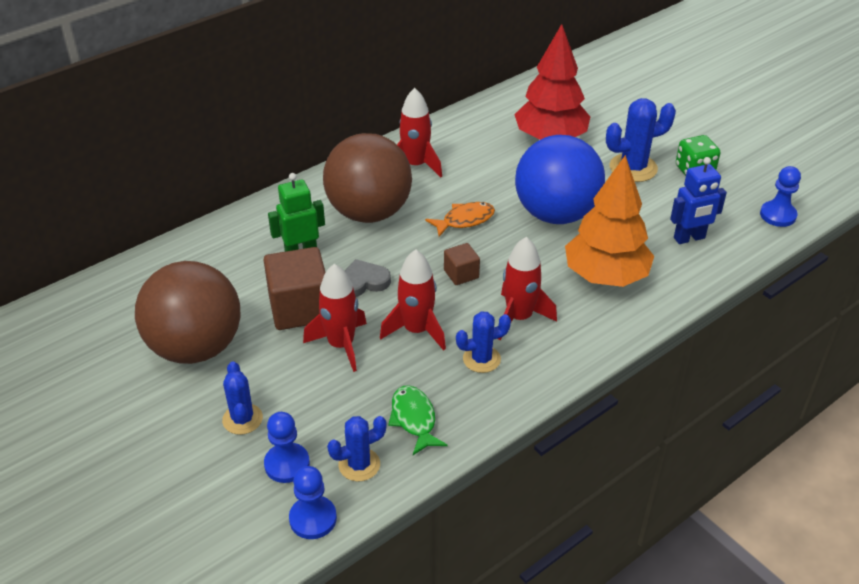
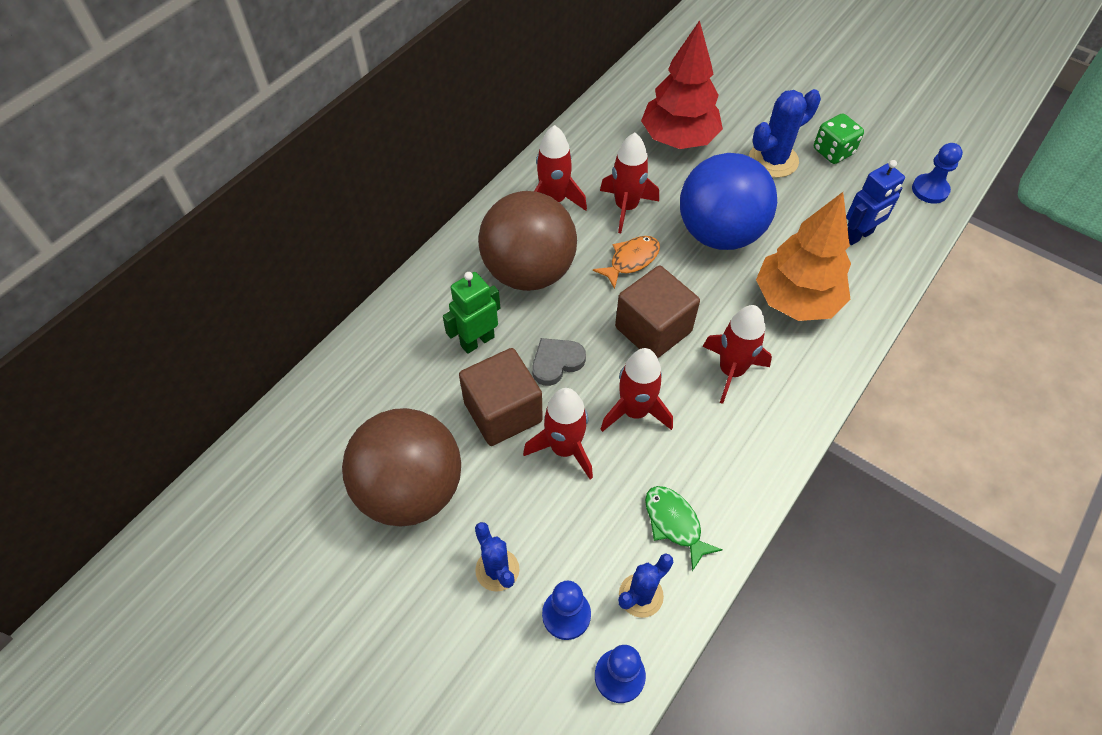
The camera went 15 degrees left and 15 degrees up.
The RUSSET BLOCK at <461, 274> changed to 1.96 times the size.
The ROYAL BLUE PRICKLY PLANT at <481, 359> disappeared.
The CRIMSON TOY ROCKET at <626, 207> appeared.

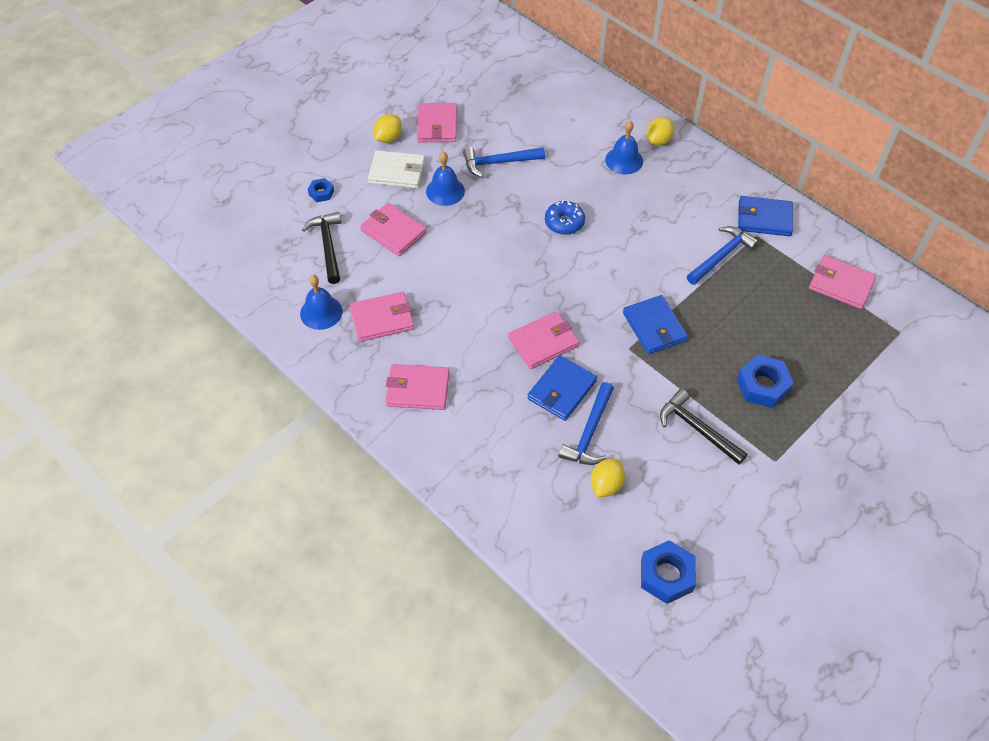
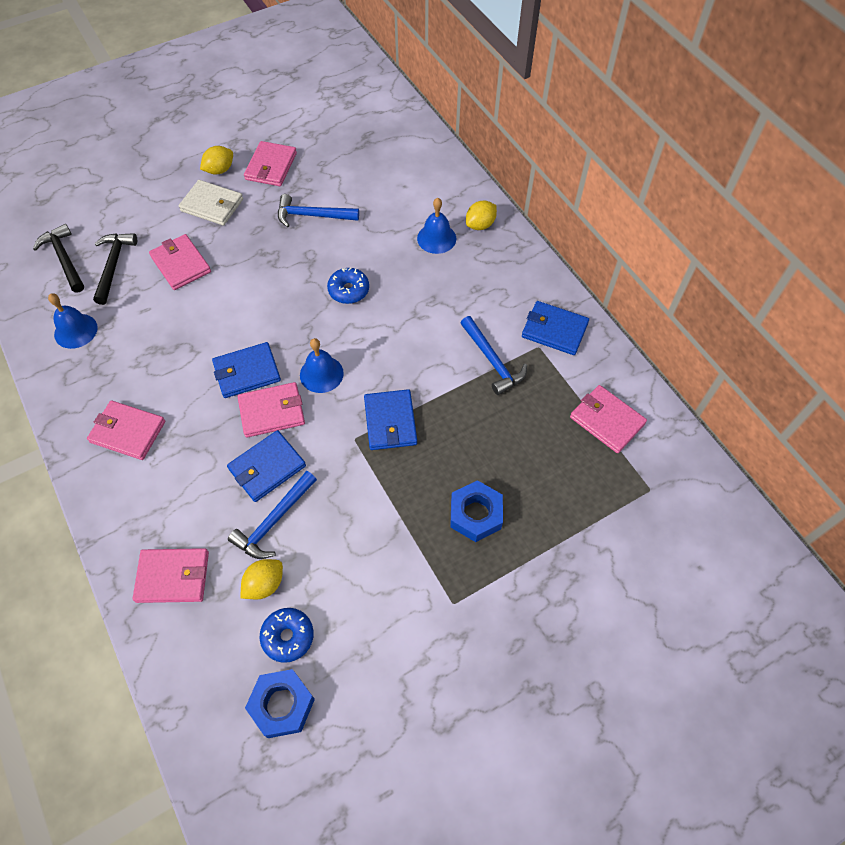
The camera went 15 degrees right and 5 degrees up.
The ROYAL BLUE HEXAGON NUT at <321, 193> disappeared.
The ROSE-PINK WALLET moved from <382, 319> to <173, 577>.
The ROYAL BLUE HAND BELL moved from <445, 191> to <321, 374>.
The JET-BLACK HAMMER moved from <697, 429> to <64, 259>.
The ROYAL BLUE HAMMER at <721, 256> turned 90 degrees clockwise.
The ROYAL BLUE WALLET at <247, 372> appeared.
The ROYAL BLUE GLAZED DONUT at <288, 636> appeared.

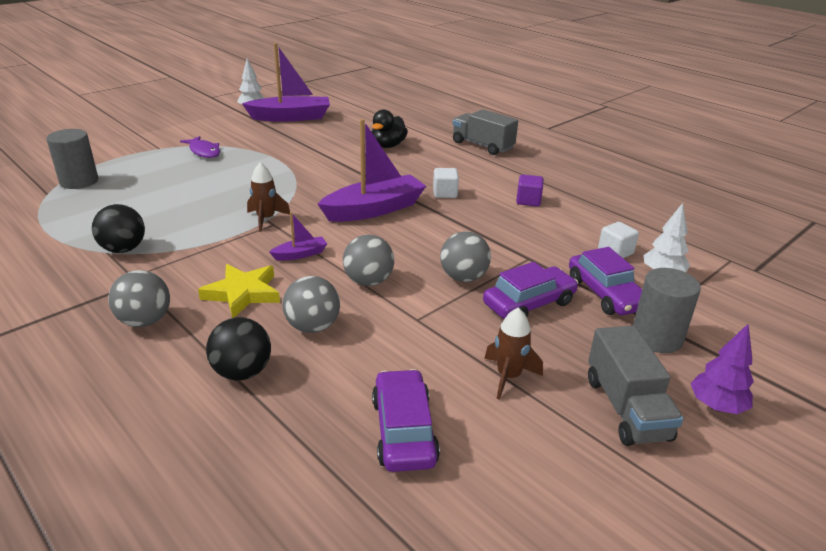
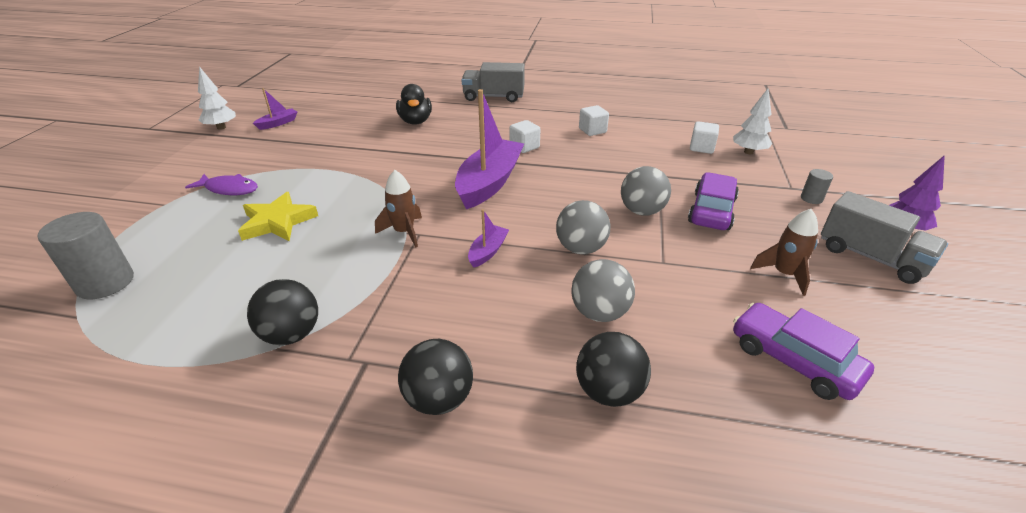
The camera went 35 degrees left and 5 degrees up.
The GREY BALL at <145, 321> became the JET-BLACK BALL at <439, 399>.
The BRIGHT YELLOW STAR moved from <243, 293> to <278, 222>.
The VIOLET SAILBOAT at <291, 117> changed to 0.45 times the size.
The VIOLET BLOCK at <528, 201> became the WHITE BLOCK at <592, 130>.
The VIOLET CAR at <605, 294> disappeared.
The GREY CYLINDER SHAPE at <656, 338> changed to 0.50 times the size.

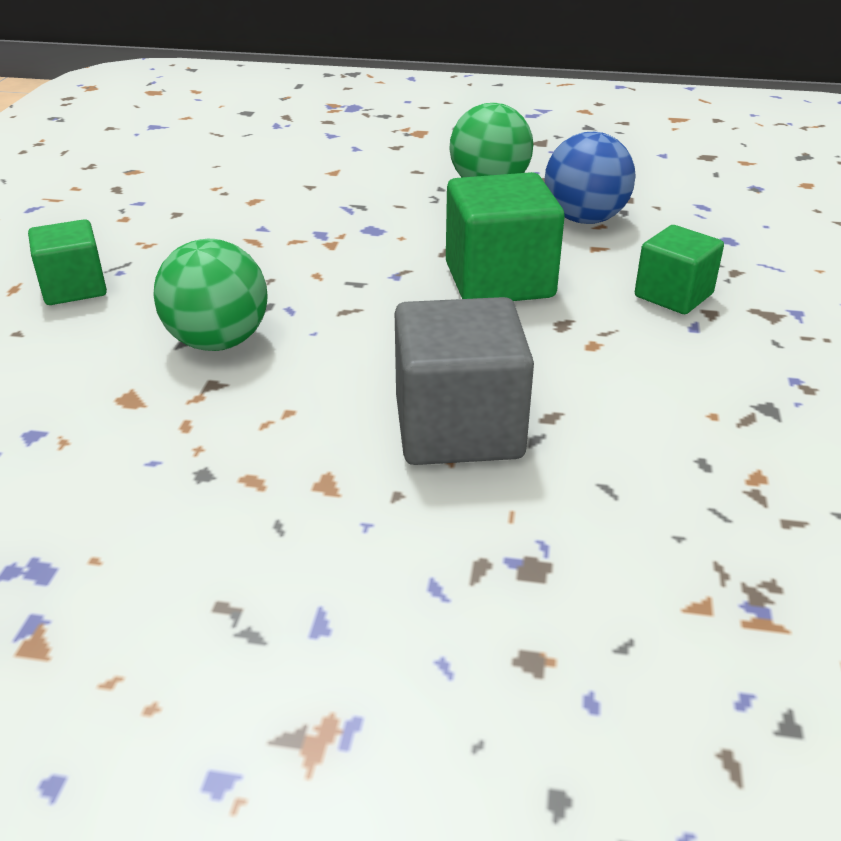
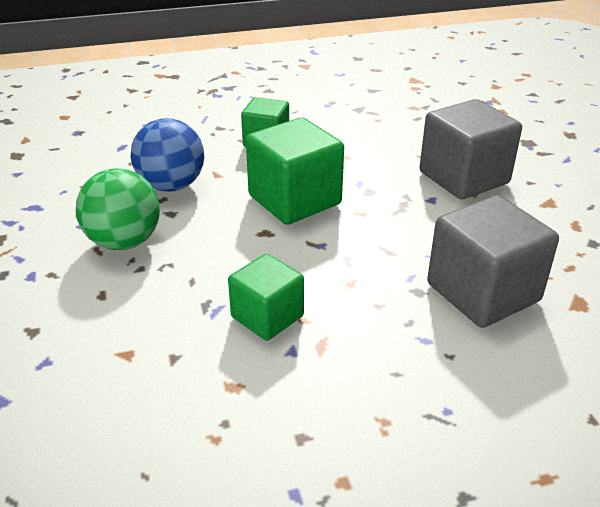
The camera went 115 degrees left and 0 degrees up.
The EMERALD BLOCK moved from <74, 288> to <267, 316>.
The EMERALD BALL at <218, 342> was replaced by the GREY BLOCK at <483, 292>.

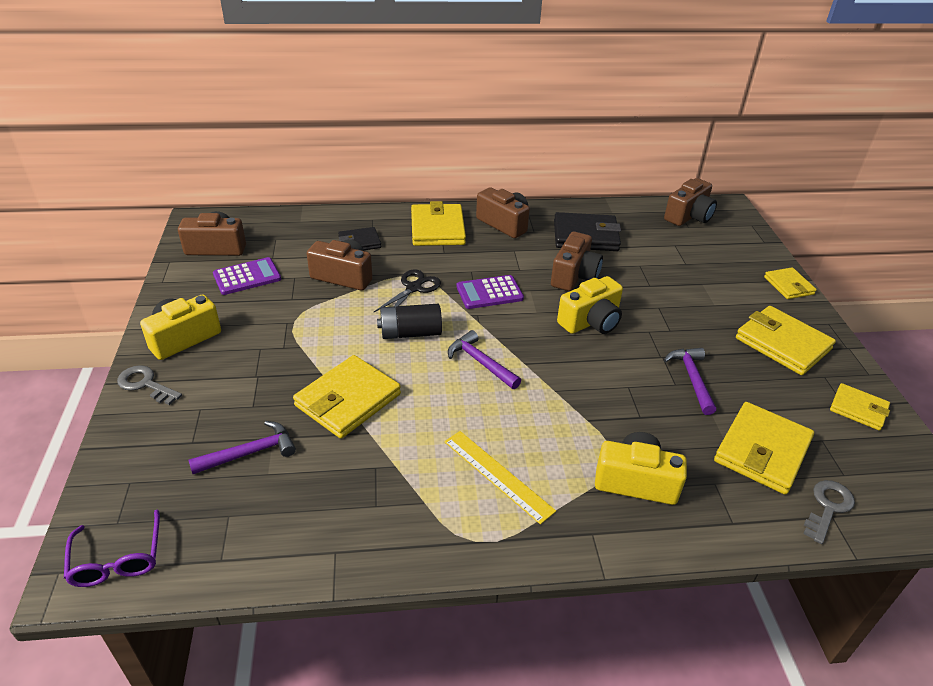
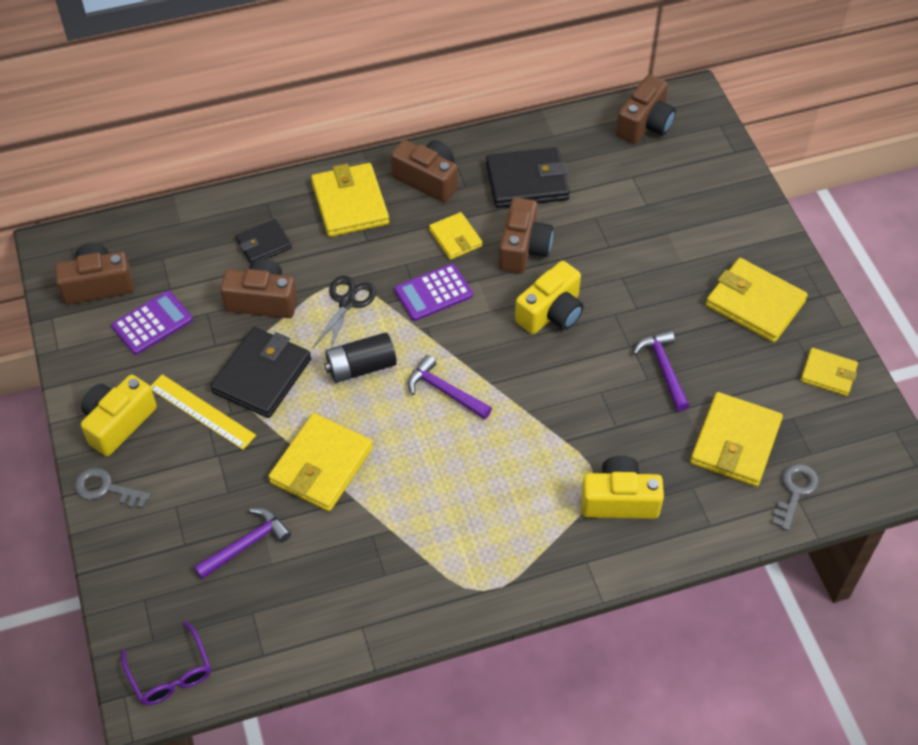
The camera went 10 degrees left and 15 degrees up.
The BRIGHT YELLOW RULER moved from <497, 475> to <201, 412>.
The BRIGHT YELLOW WALLET moved from <788, 286> to <455, 238>.
The JET-BLACK WALLET at <262, 375> appeared.

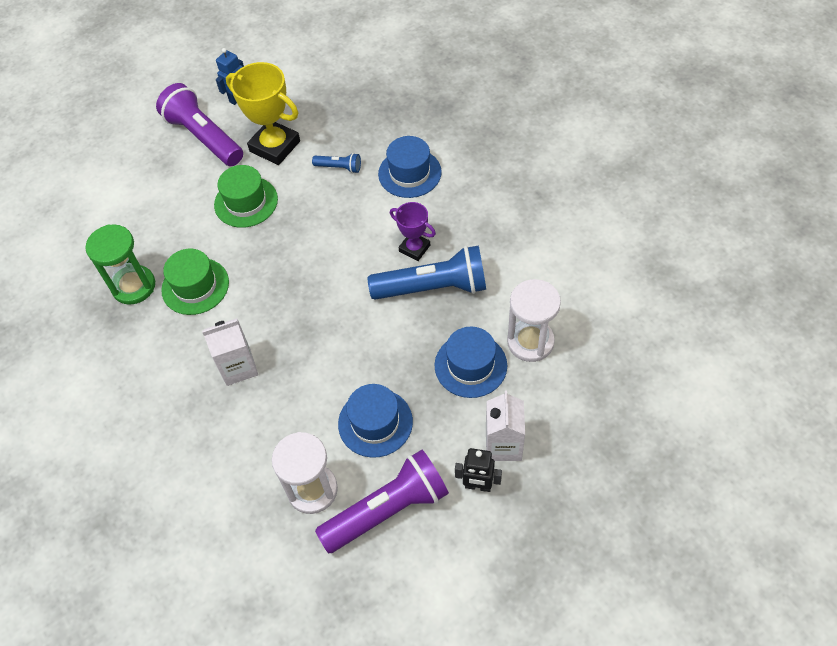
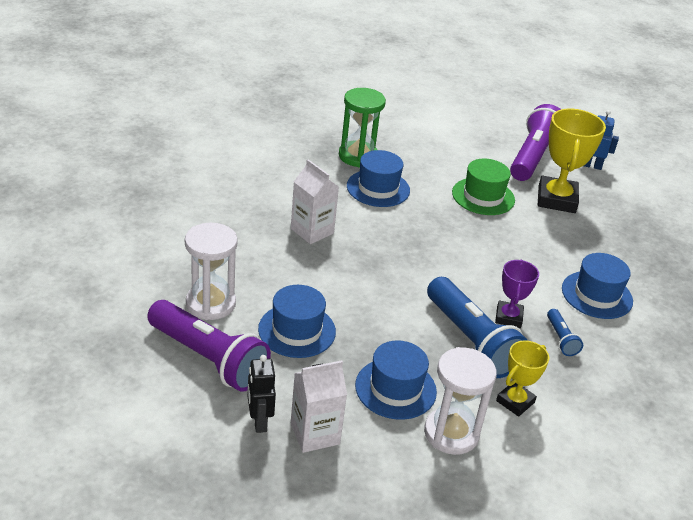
The camera went 60 degrees right and 20 degrees down.
The EMERALD TOP HAT at <195, 286> became the ROYAL BLUE TOP HAT at <378, 188>.
The ROYAL BLUE TORCH moved from <339, 167> to <561, 339>.
The BRIGHT YELLOW TROPHY at <515, 402> appeared.

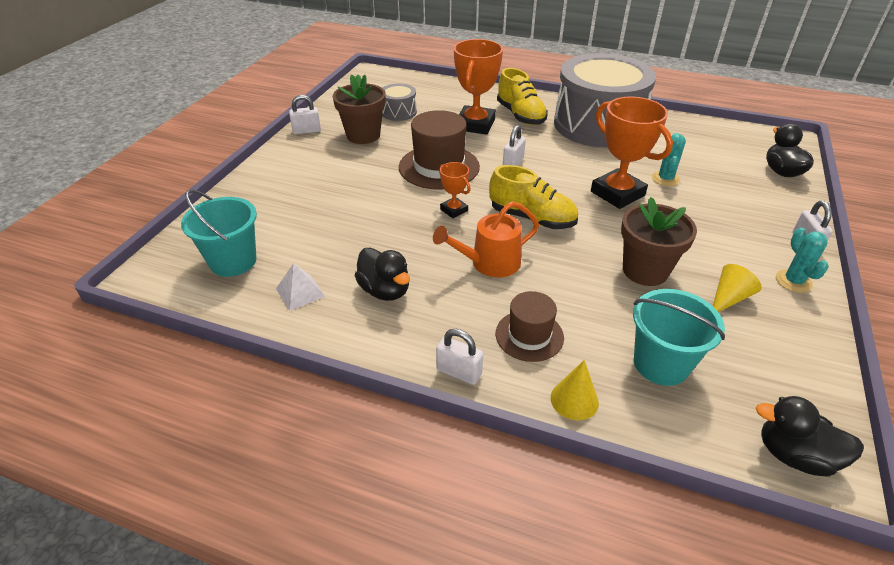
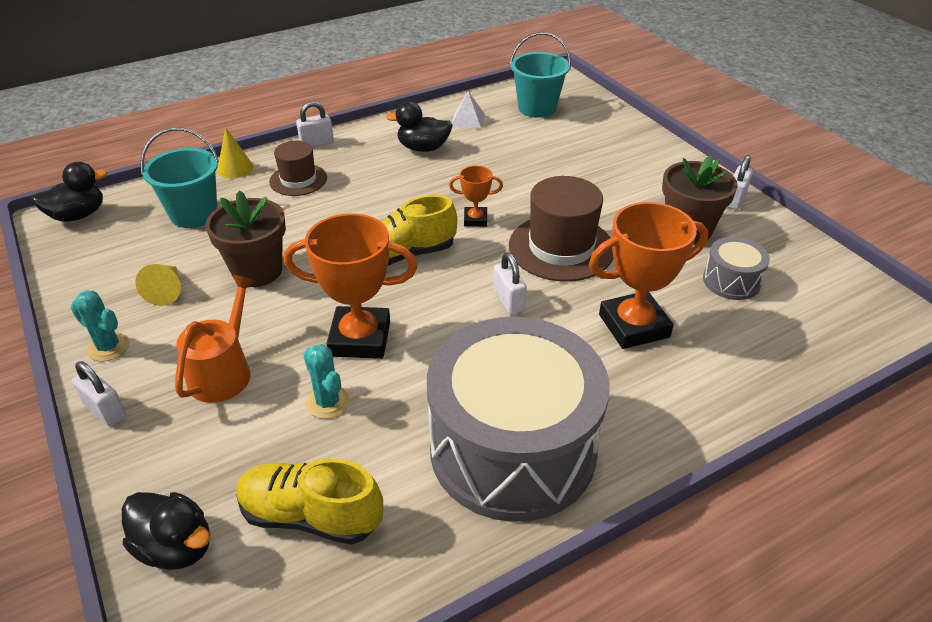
The camera went 130 degrees right and 0 degrees up.
The ORANGE-COLOURED SPRINKLING CAN moved from <490, 263> to <223, 372>.
The ORANGE-COLOURED TROPHY at <475, 125> turned 75 degrees counterclockwise.
The BRIGHT YELLOW SHOE moved from <520, 115> to <311, 516>.

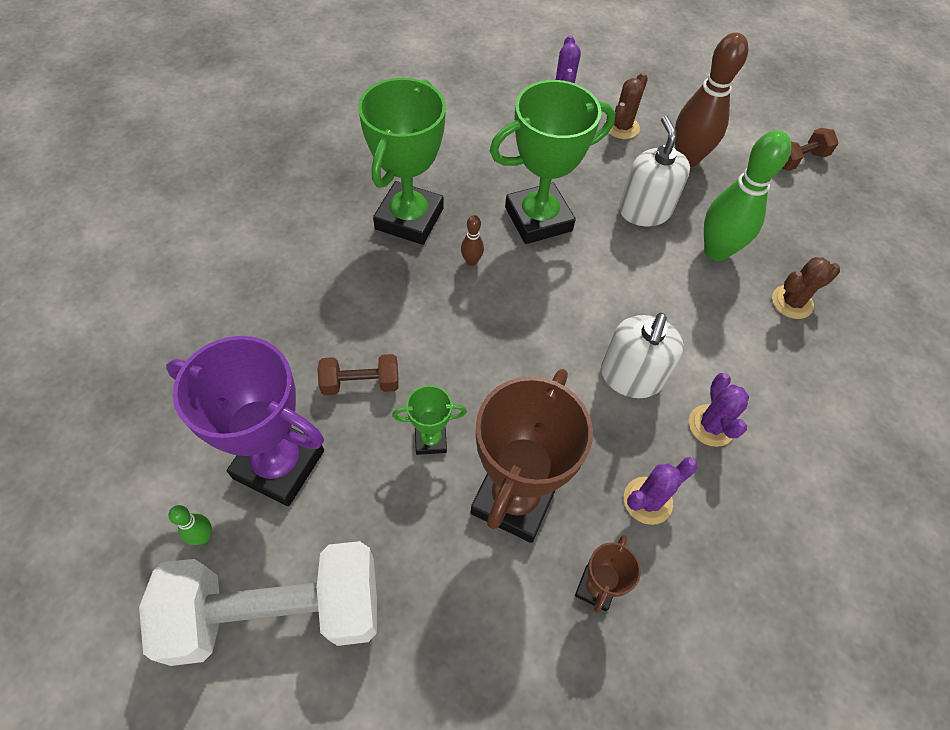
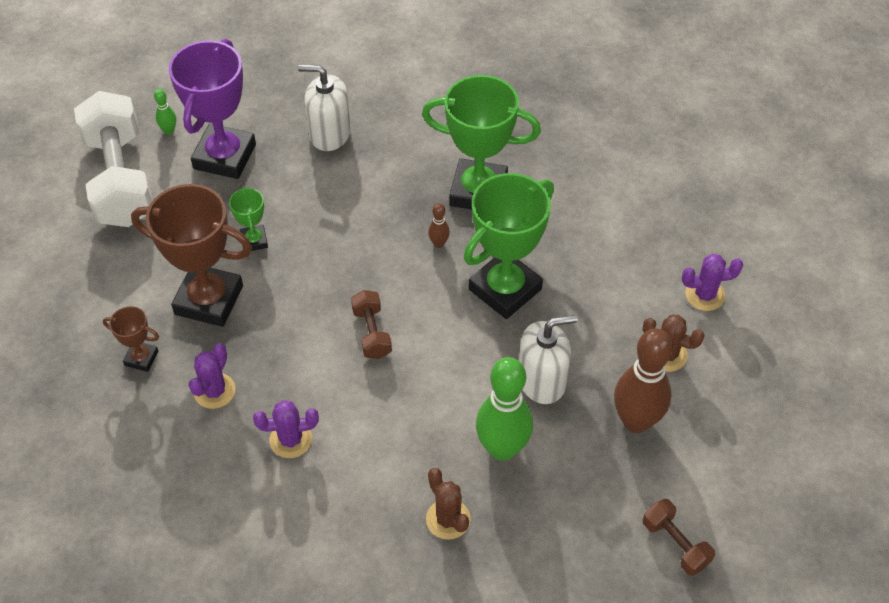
The camera went 85 degrees right and 5 degrees down.
The RUSSET HAND WEIGHT moved from <360, 383> to <372, 333>.
The EMERALD TROPHY at <538, 219> turned 75 degrees clockwise.
The WHITE SOAP DISPENSER moved from <631, 377> to <329, 134>.
The VIOLET PRICKLY PLANT at <647, 500> turned 60 degrees clockwise.

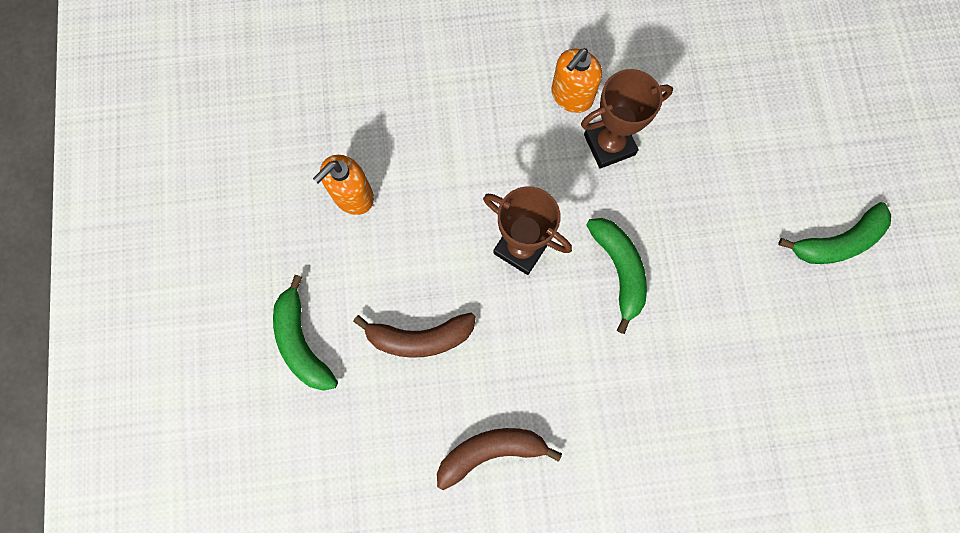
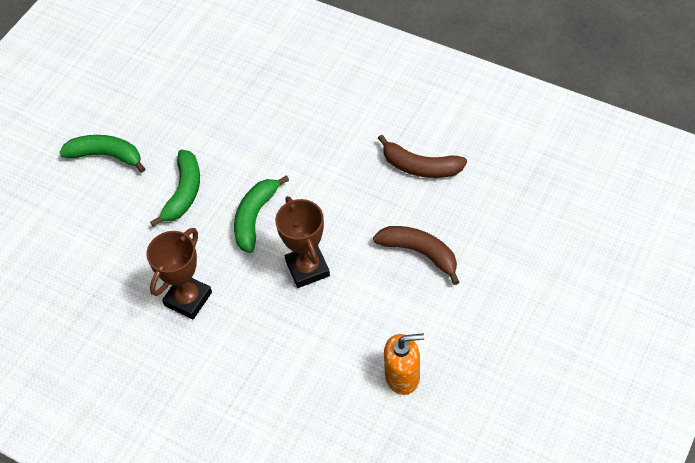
The camera went 140 degrees left and 20 degrees down.
The EMERALD BANANA FRUIT moved from <302, 342> to <184, 193>.
The ORANGE-COLOURED SOAP DISPENSER at <571, 96> disappeared.
The RUSSET TROPHY at <609, 144> turned 75 degrees counterclockwise.

